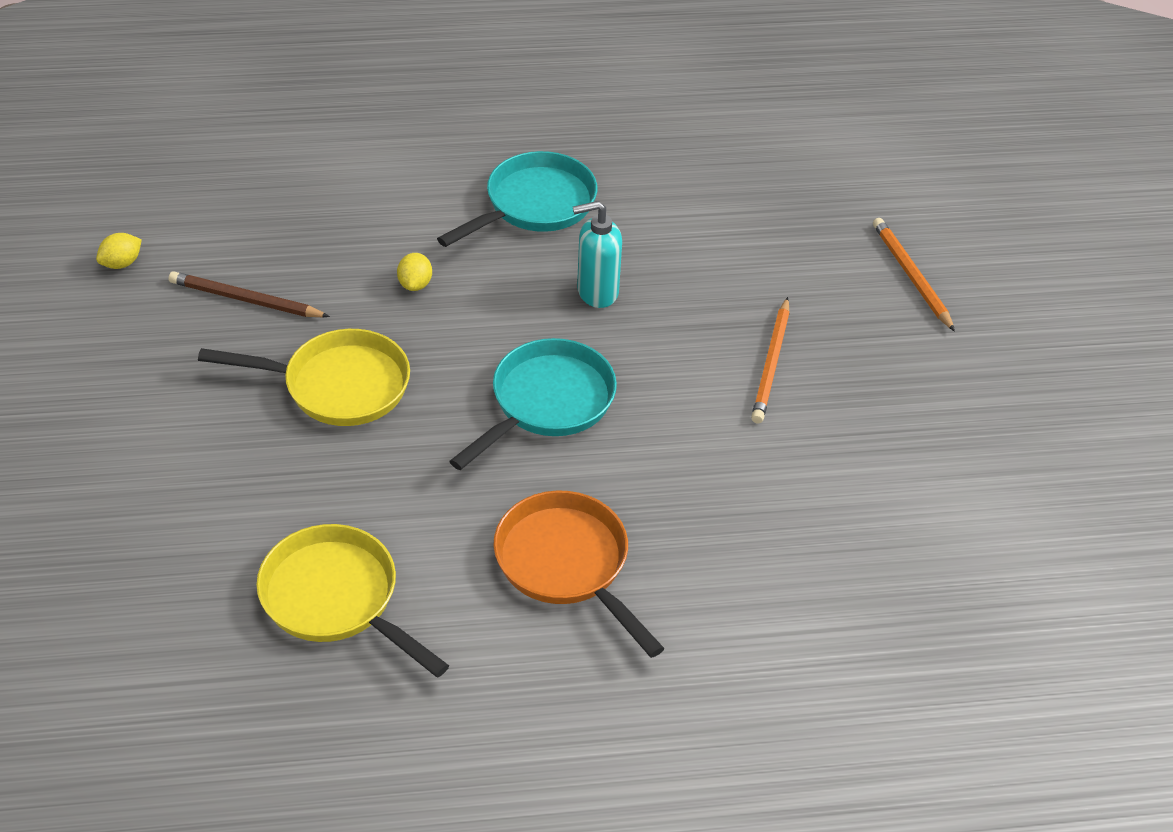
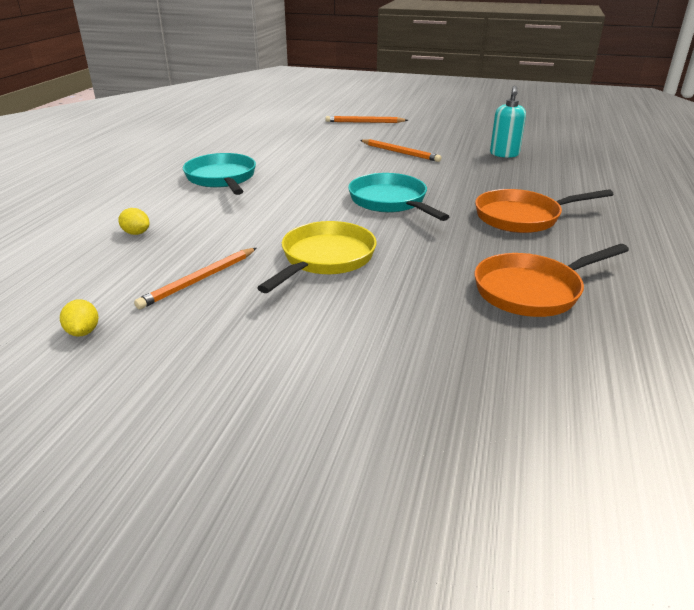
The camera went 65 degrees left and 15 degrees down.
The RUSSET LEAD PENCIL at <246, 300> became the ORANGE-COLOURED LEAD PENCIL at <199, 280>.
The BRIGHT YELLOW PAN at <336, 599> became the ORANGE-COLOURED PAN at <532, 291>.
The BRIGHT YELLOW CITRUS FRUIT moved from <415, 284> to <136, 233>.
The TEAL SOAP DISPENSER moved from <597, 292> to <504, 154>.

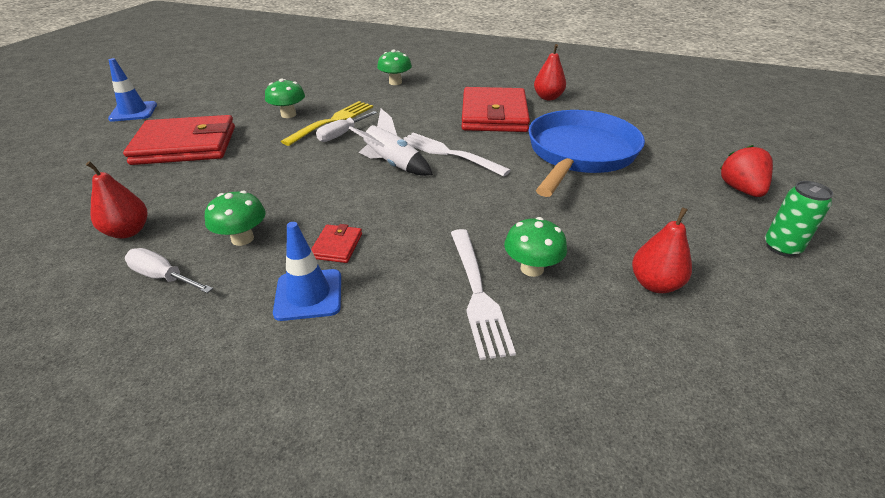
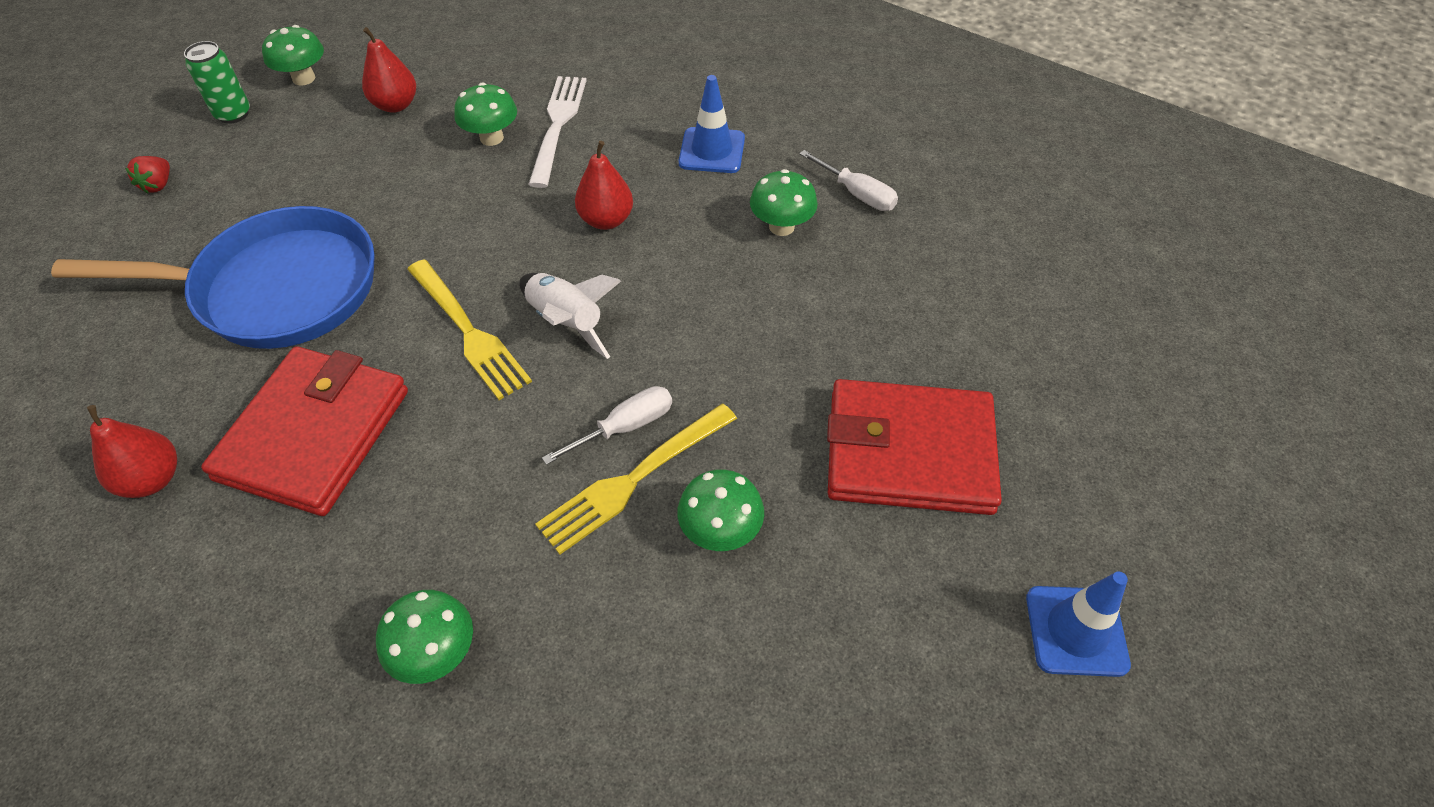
The camera went 165 degrees left and 15 degrees up.
The CRIMSON TOY PEAR moved from <128, 231> to <606, 220>.
The CRIMSON WALLET at <337, 246> disappeared.
The WHITE FORK at <449, 153> became the BRIGHT YELLOW FORK at <468, 331>.
The ROYAL BLUE PAN at <579, 154> turned 135 degrees counterclockwise.
The CRIMSON BERRY at <740, 189> changed to 0.62 times the size.
The EMERALD TOADSTOOL at <304, 78> appeared.

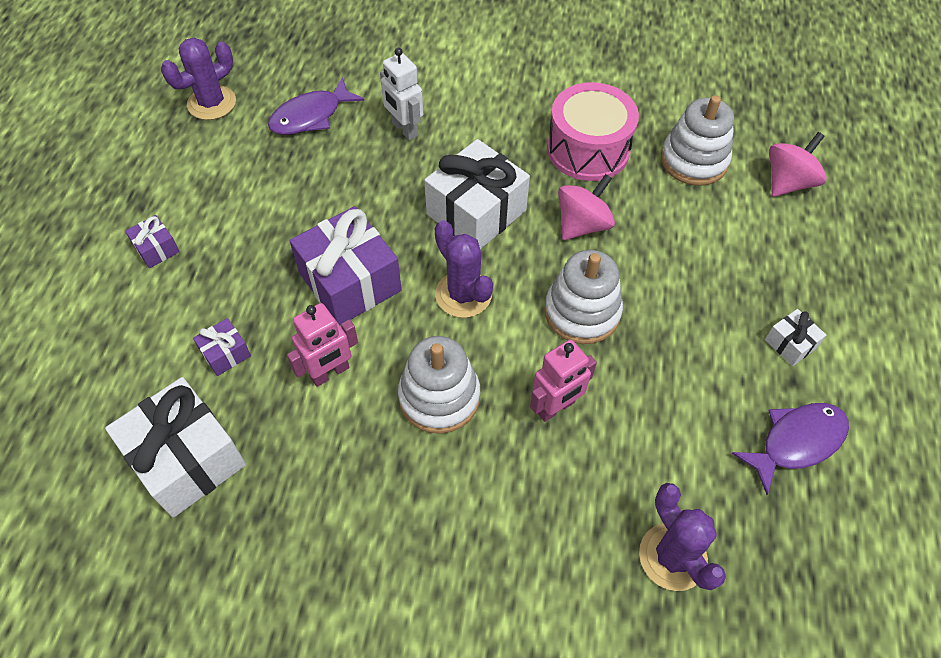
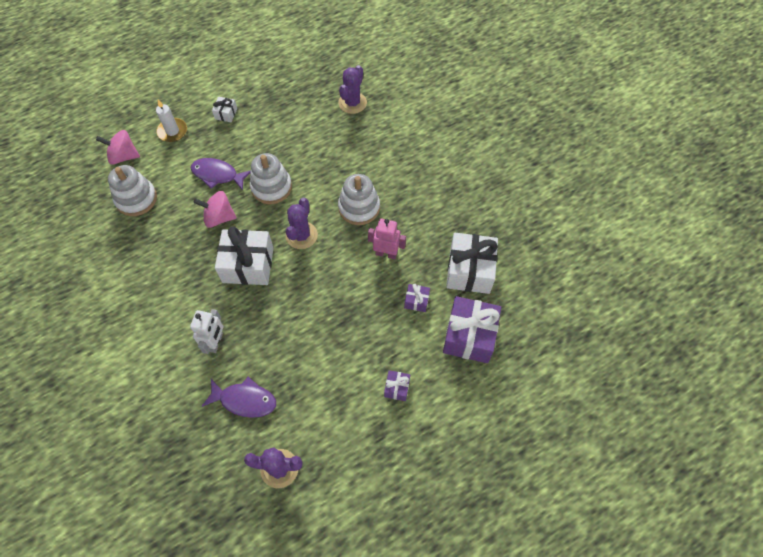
The camera went 130 degrees left and 5 degrees up.
The VIOLET WRAPPED GIFT moved from <350, 282> to <469, 336>.
The ROSE-PINK TOY ROBOT at <556, 407> disappeared.
The ROSE-PINK SNARE DRUM at <588, 149> disappeared.
The VIOLET FISH FIGURE moved from <796, 442> to <218, 175>.
The WHITE CANDLE at <172, 131> appeared.

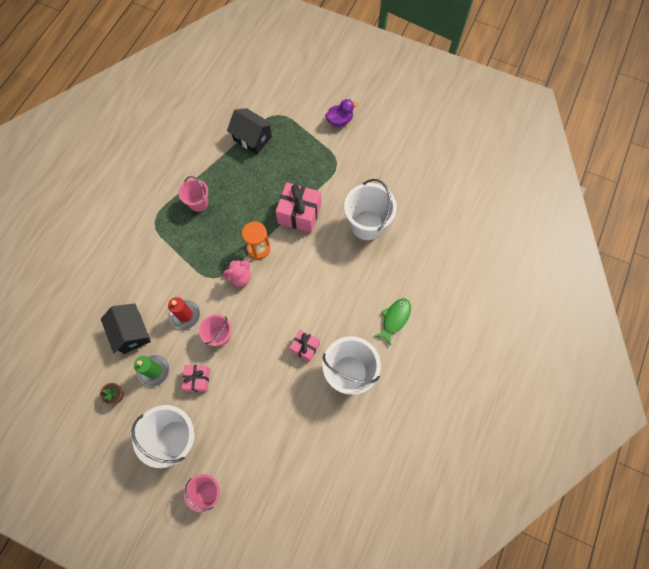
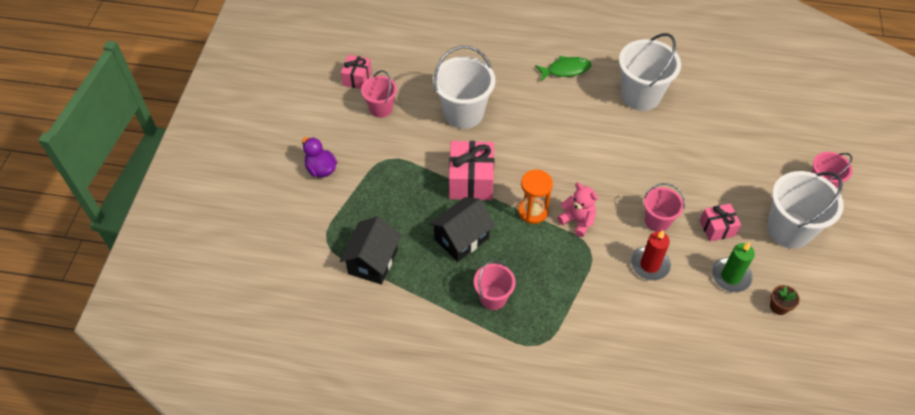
The camera went 105 degrees left and 15 degrees down.
The JET-BLACK HOUSE moved from <131, 333> to <461, 238>.
The ROSE-PINK WRAPPED GIFT moved from <305, 347> to <357, 78>.
The EMERALD FISH FIGURE at <394, 319> turned 150 degrees clockwise.
The ROSE-PINK SAND BUCKET at <381, 108> appeared.

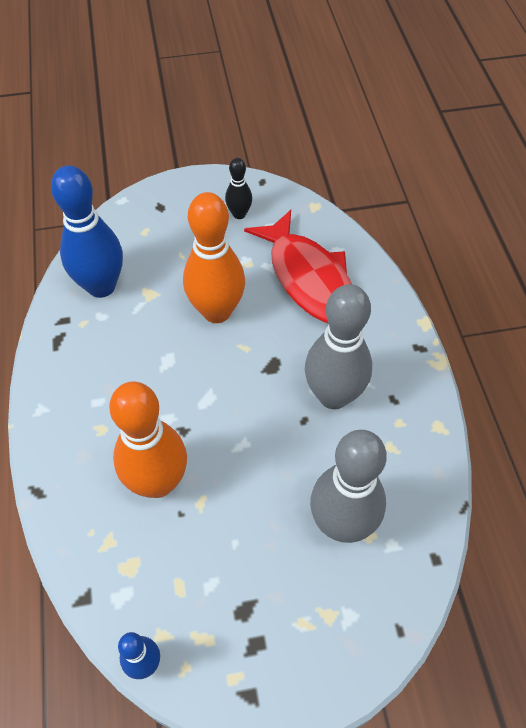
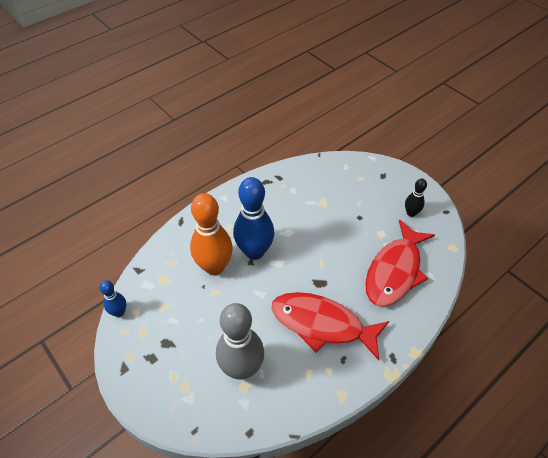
The camera went 60 degrees right and 5 degrees down.
The ROYAL BLUE BOWLING PIN moved from <101, 286> to <254, 251>.
The ORANGE-COLOURED BOWLING PIN at <216, 311> disappeared.
The GREY BOWLING PIN at <333, 395> was replaced by the CRIMSON FISH FIGURE at <322, 324>.

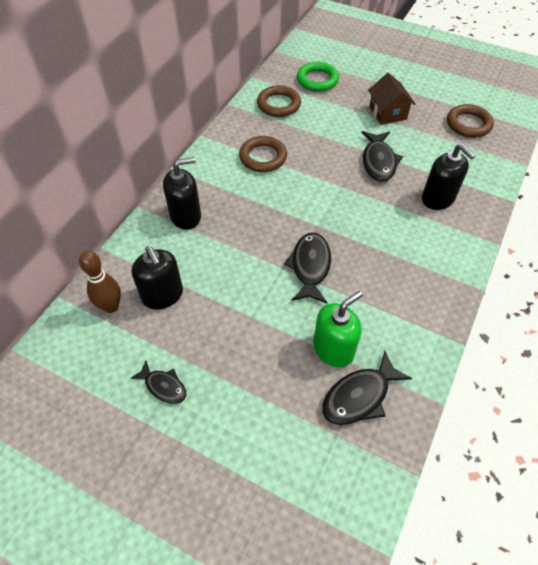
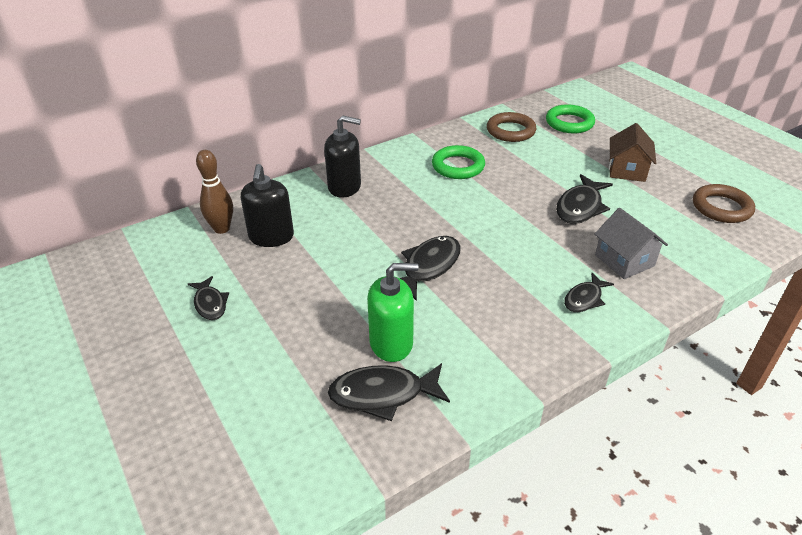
The camera went 30 degrees right and 15 degrees down.
The RUSSET TORUS at <263, 157> became the EMERALD TORUS at <458, 166>.
The JET-BLACK SOAP DISPENSER at <438, 199> was replaced by the GREY HOUSE at <624, 260>.
The JET-BLACK FISH FIGURE at <584, 299> appeared.

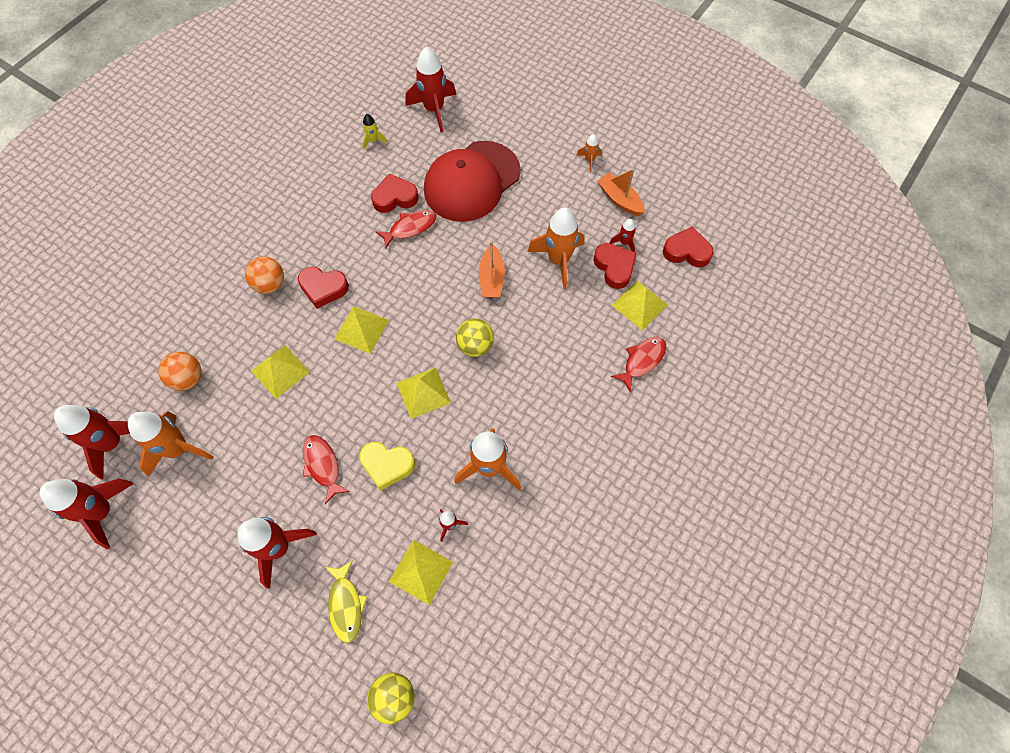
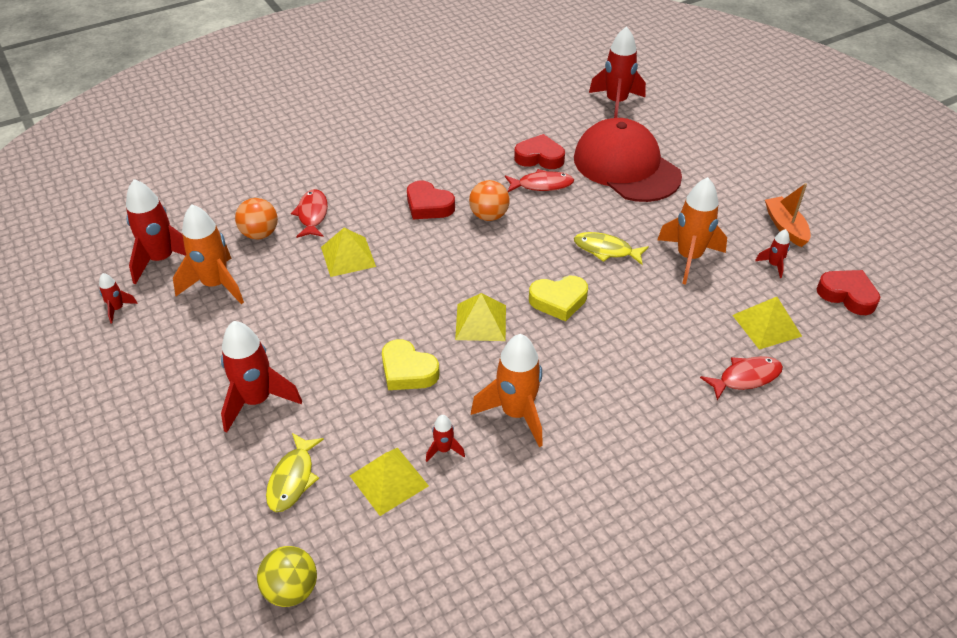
The camera went 25 degrees right and 20 degrees down.
The CRIMSON TOY ROCKET at <102, 512> changed to 0.47 times the size.
The ORANGE-COLOURED BALL moved from <270, 284> to <489, 216>.
The CRIMSON FISH FIGURE moved from <323, 466> to <312, 215>.
The BRIGHT YELLOW PYRAMID SHAPE at <361, 329> disappeared.
The BRIGHT YELLOW TOY ROCKET at <373, 141> disappeared.
The CRIMSON PEAKED CAP at <472, 181> turned 75 degrees clockwise.
The BRIGHT YELLOW BALL at <475, 345> was replaced by the BRIGHT YELLOW HEART SHAPE at <558, 301>.
The ORANGE-COLOURED SAILBOAT at <491, 278> was replaced by the BRIGHT YELLOW FISH FIGURE at <606, 250>.
The ORANGE-COLOURED TOY ROCKET at <589, 160> disappeared.
The CRIMSON HEART SHAPE at <614, 267> disappeared.

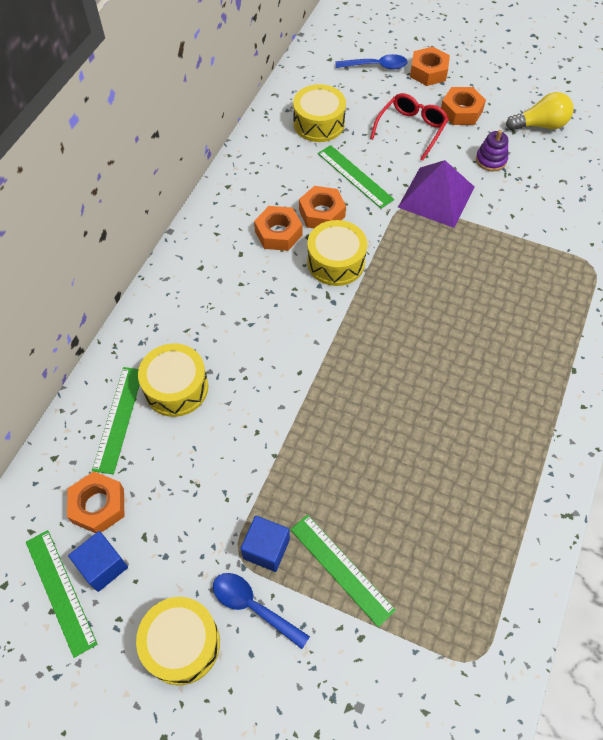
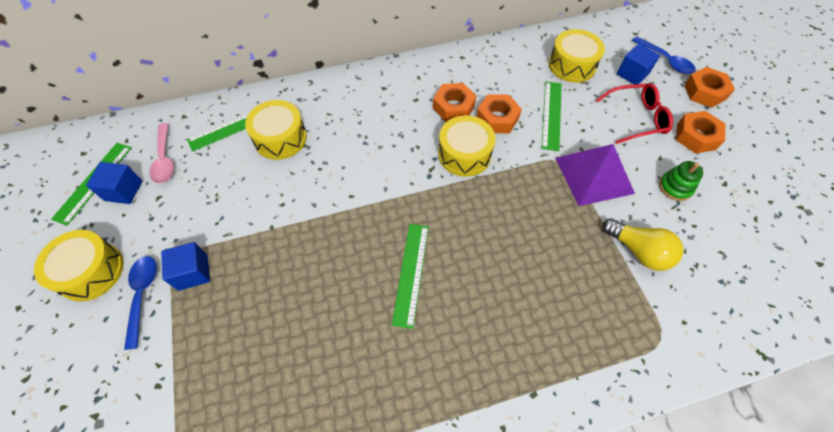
The camera went 50 degrees right and 0 degrees up.
The ORANGE-COLOURED HEXAGON NUT at <98, 505> was replaced by the ROSE-PINK TEASPOON at <165, 159>.
The EMERALD RULER moved from <341, 569> to <411, 273>.
The VIOLET STACKING RINGS at <491, 160> became the EMERALD STACKING RINGS at <675, 187>.
The BRIGHT YELLOW LIGHT BULB moved from <540, 125> to <638, 251>.
The ROYAL BLUE BLOCK at <632, 74> appeared.

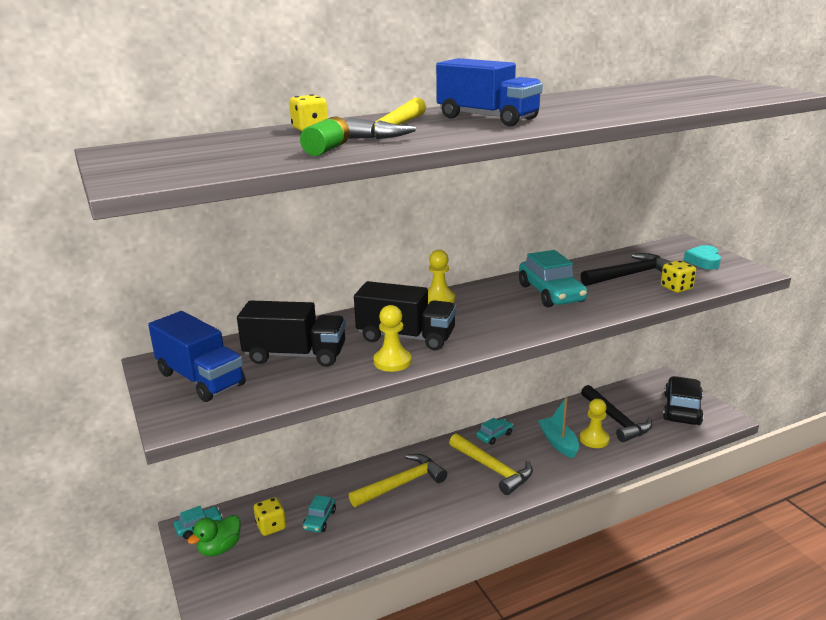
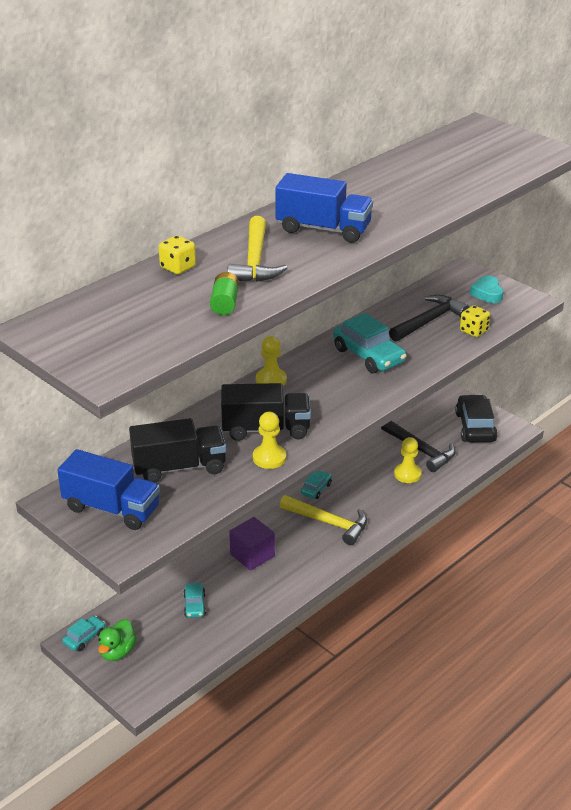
The camera went 20 degrees left and 10 degrees up.
The BRIGHT YELLOW DIE at <271, 526> disappeared.
The BRIGHT YELLOW HAMMER at <401, 484> was replaced by the VIOLET BLOCK at <252, 555>.
The TEAL SAILBOAT at <558, 443> disappeared.

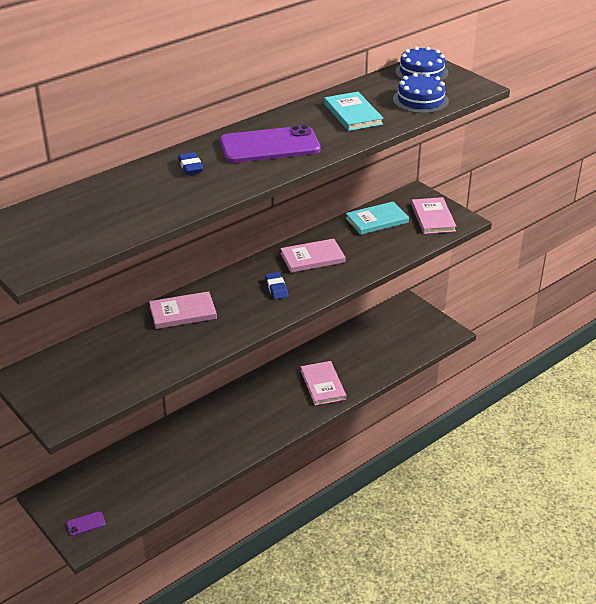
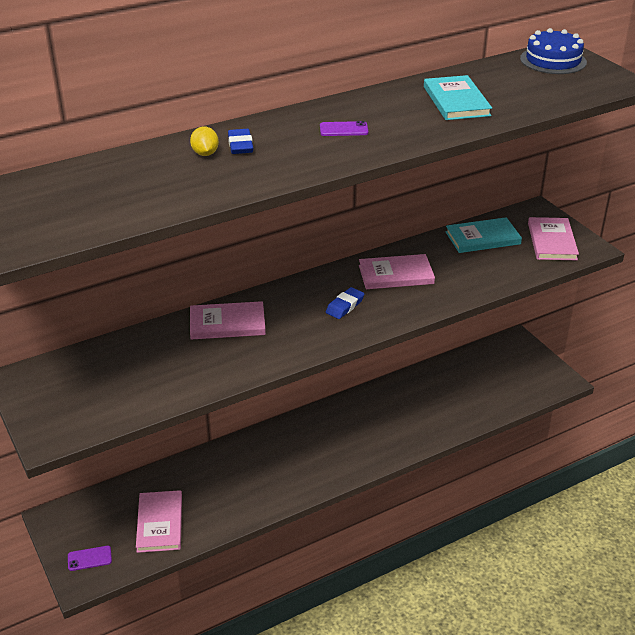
The camera went 10 degrees right and 0 degrees up.
The VIOLET PHONE at <269, 146> changed to 0.40 times the size.
The ROYAL BLUE GUM ERASER at <276, 288> turned 45 degrees clockwise.
The ROSE-PINK BOOK moved from <323, 385> to <160, 523>.
The ROYAL BLUE CAKE at <420, 100> disappeared.
The BRIGHT YELLOW CITRUS FRUIT at <205, 154> appeared.

